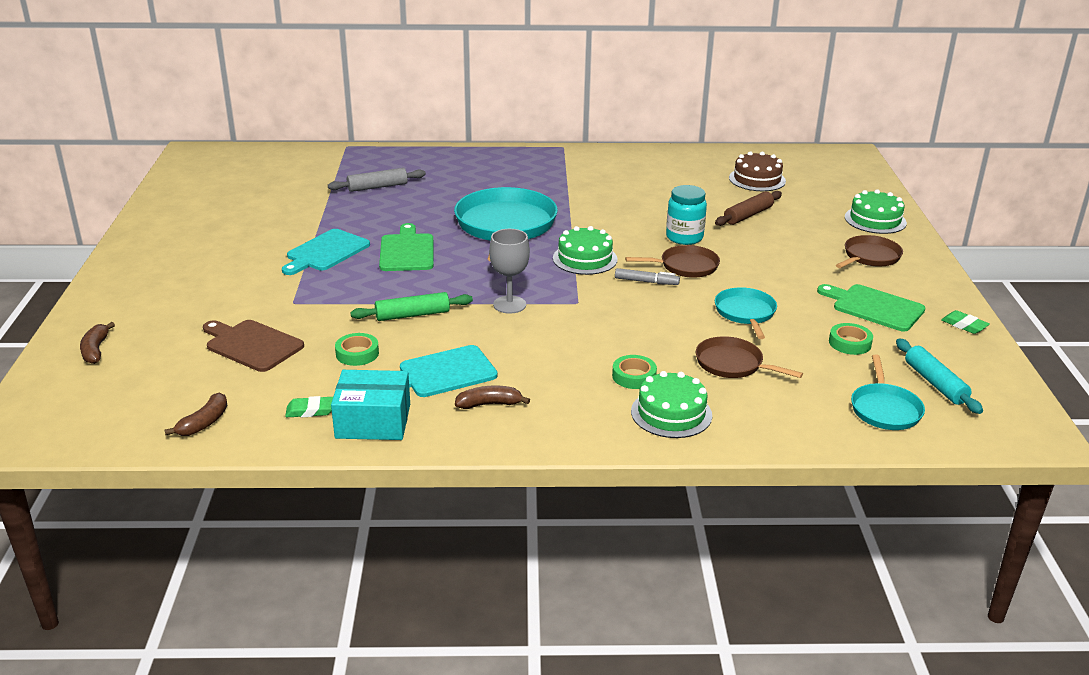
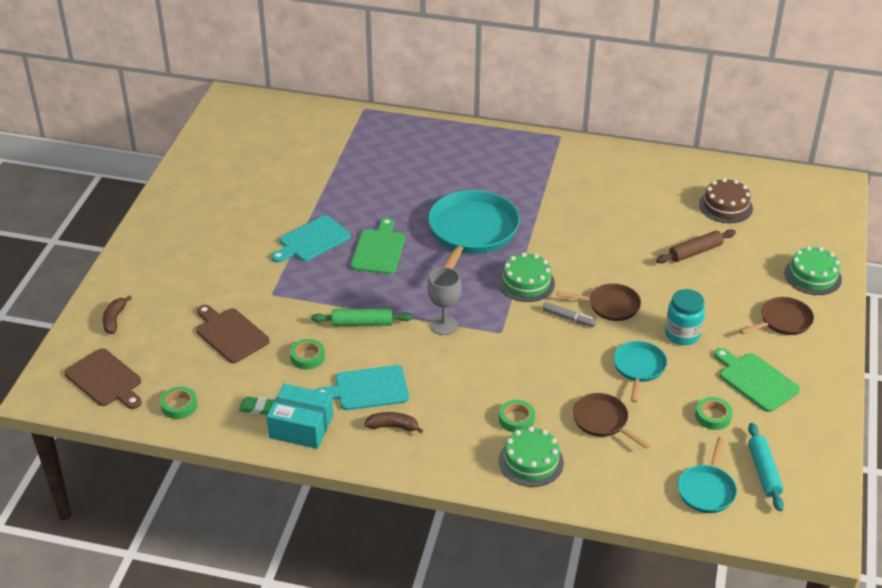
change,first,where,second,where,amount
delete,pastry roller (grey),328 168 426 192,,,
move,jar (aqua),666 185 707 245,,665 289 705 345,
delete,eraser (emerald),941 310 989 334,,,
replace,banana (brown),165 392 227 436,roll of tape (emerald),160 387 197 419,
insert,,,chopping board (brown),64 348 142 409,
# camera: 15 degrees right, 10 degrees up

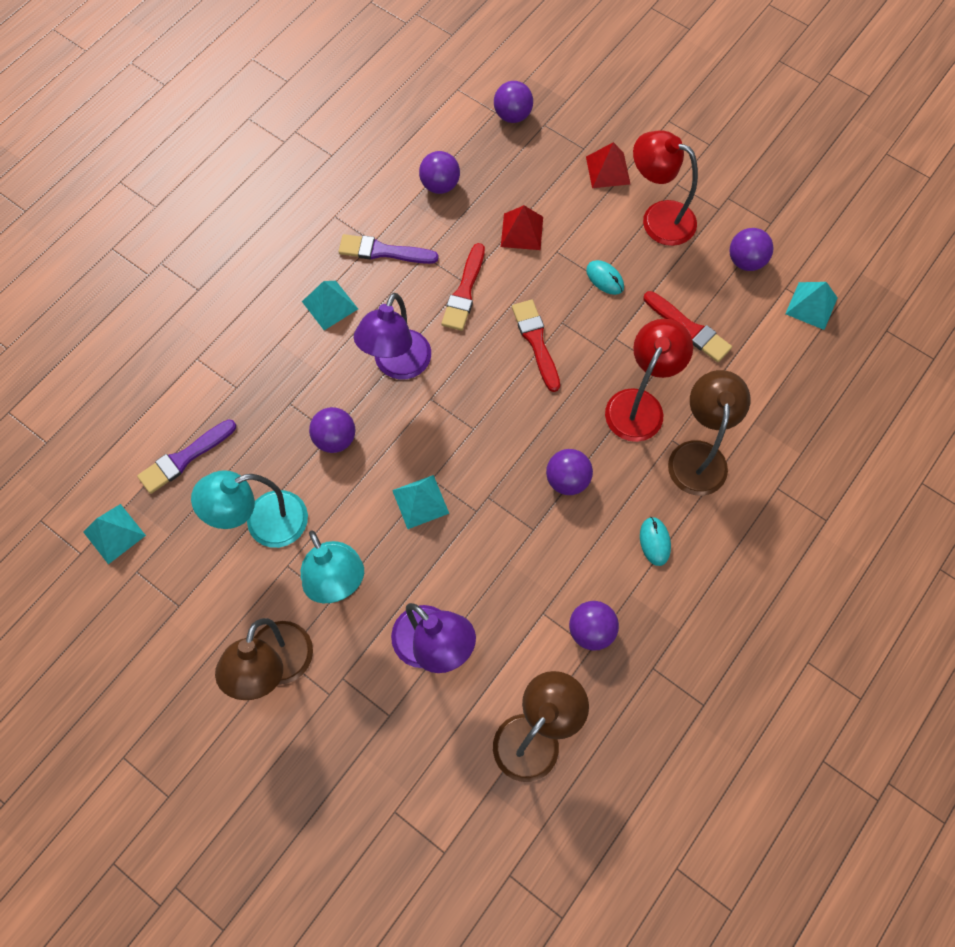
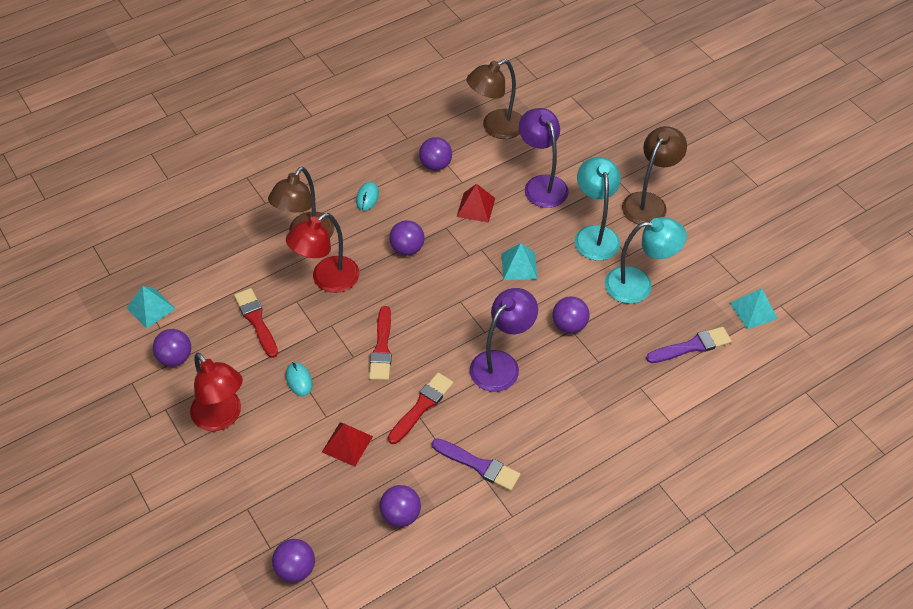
change,first,where,second,where,amount
move,pyramid shape (crimson),586 142 630 188,,457 184 495 223,
delete,pyramid shape (aqua),302 281 358 330,,,
# camera: 160 degrees left, 15 degrees down

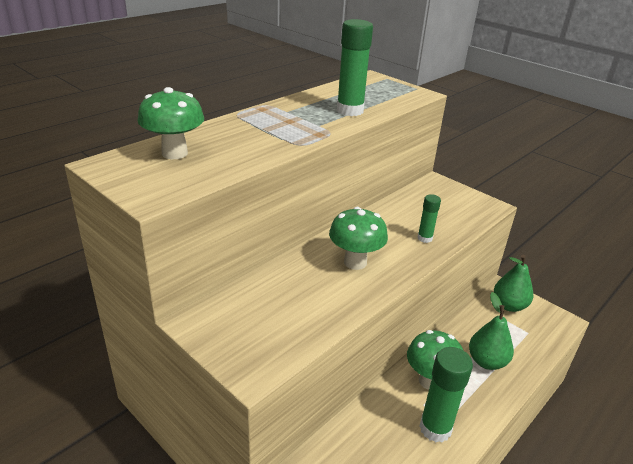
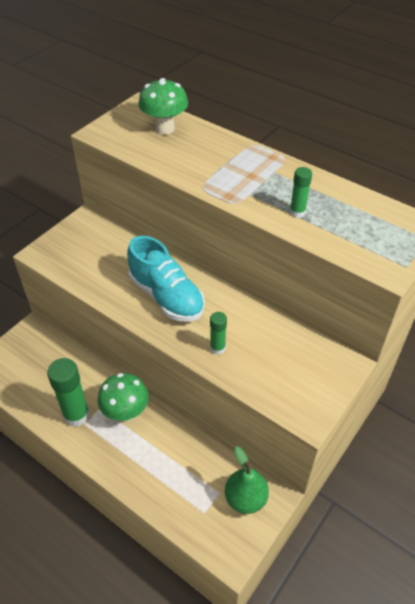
change,first,where,second,where,amount
resize,stick of glue (emerald),337 19 373 116,,290 167 312 218,x0.54
replace,fungus (emerald),329 207 388 270,lace-up shoe (aqua),127 236 205 322,
delete,pear (emerald),469 292 514 370,,,
# camera: 85 degrees right, 15 degrees up

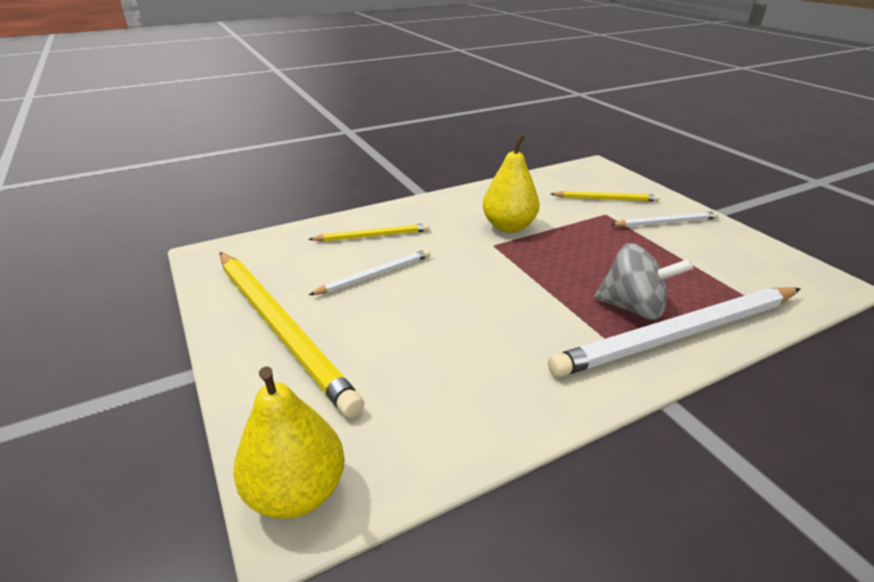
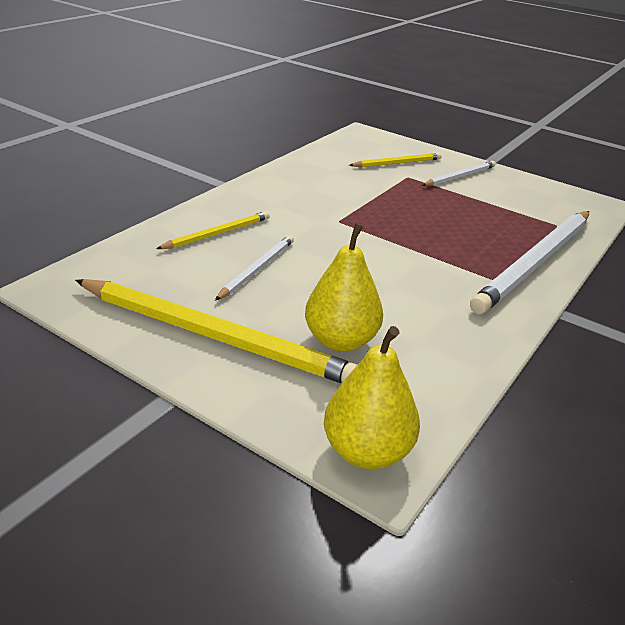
change,first,where,second,where,amount
move,pear (bright yellow),483 133 540 233,,305 223 383 352,
delete,whirligig (grey),594 243 693 320,,,
# camera: 30 degrees left, 0 degrees up

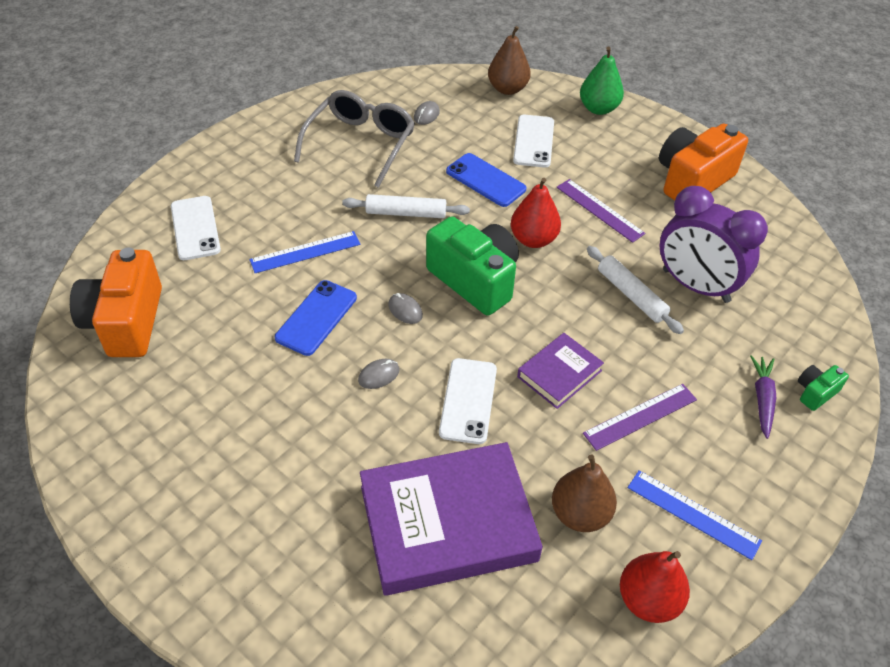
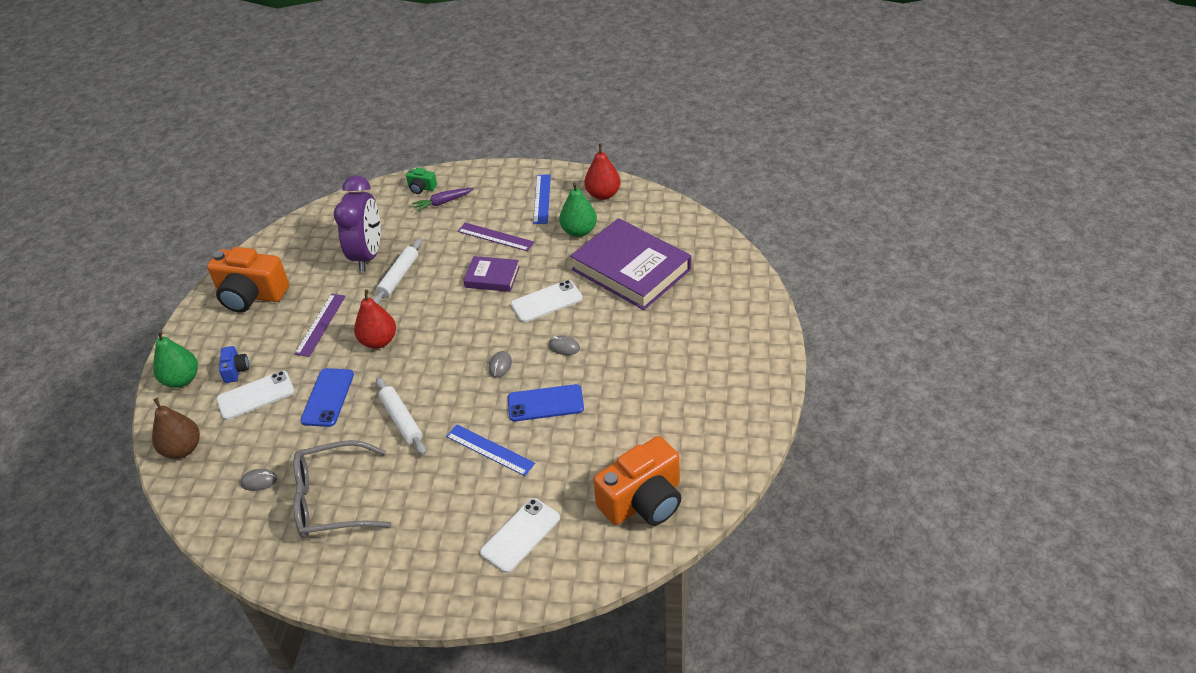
change,first,where,second,where,amount
delete,camera (emerald),426 216 519 316,,,
recolor,pear (brown),552 454 617 532,pear (emerald),559 182 597 237,
insert,,,camera (blue),219 346 249 383,
# camera: 120 degrees left, 5 degrees down

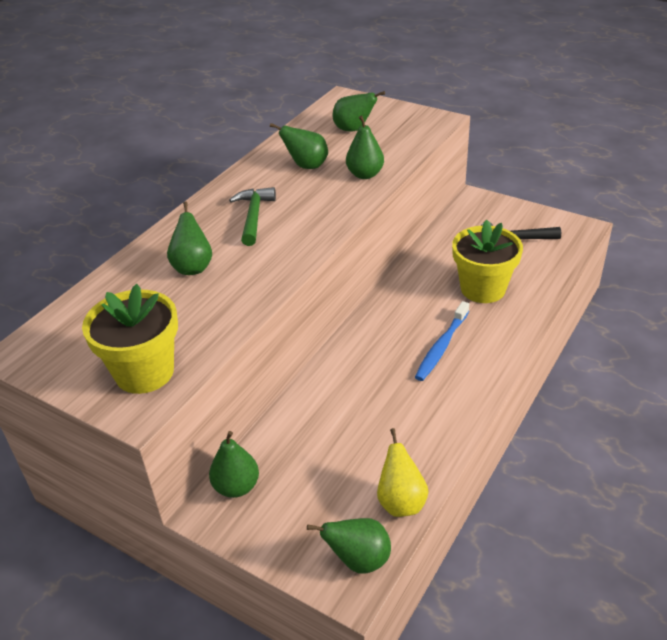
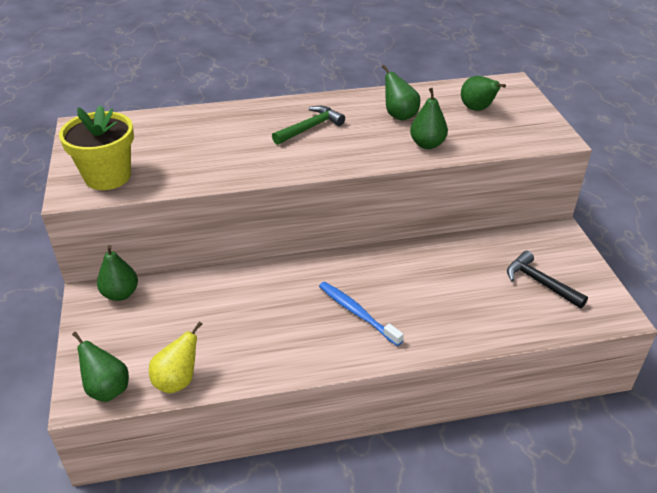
change,first,where,second,where,amount
delete,pear (emerald),167 201 212 275,,,
delete,potted plant (bright yellow),452 220 523 303,,,
rotate,toothbrush (blue),415 301 469 381,,319 282 404 346,60 degrees clockwise
# camera: 45 degrees right, 0 degrees up

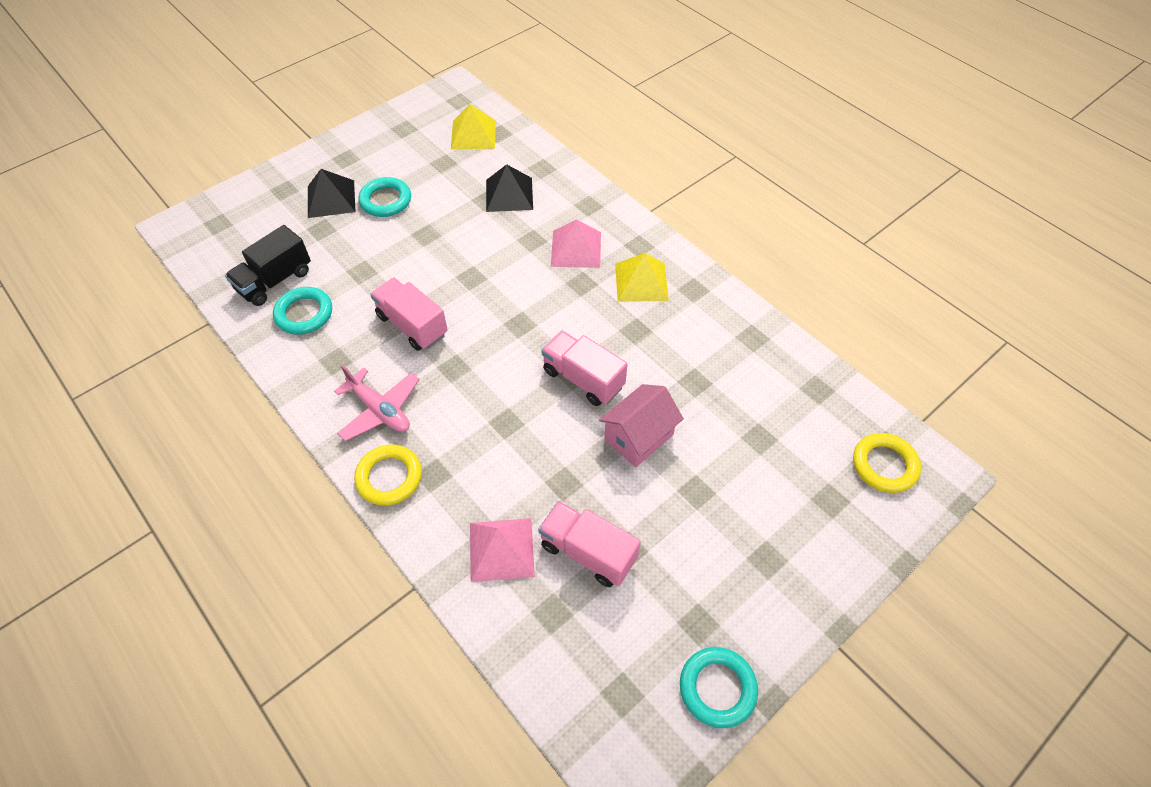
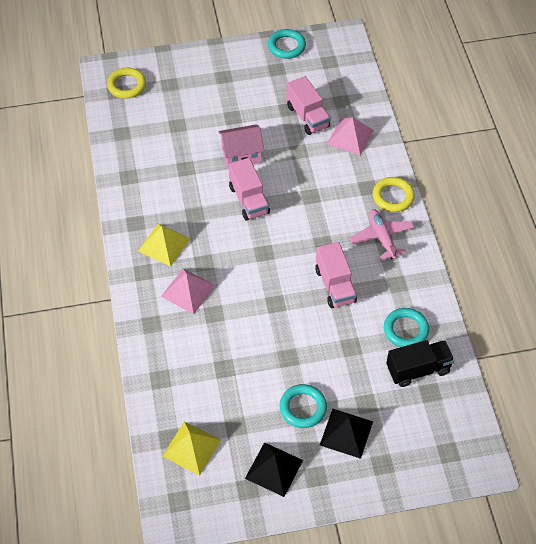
change,first,where,second,where,amount
move,pyramid shape (ebony),486 164 533 212,,245 442 303 497,
# camera: 150 degrees left, 0 degrees up

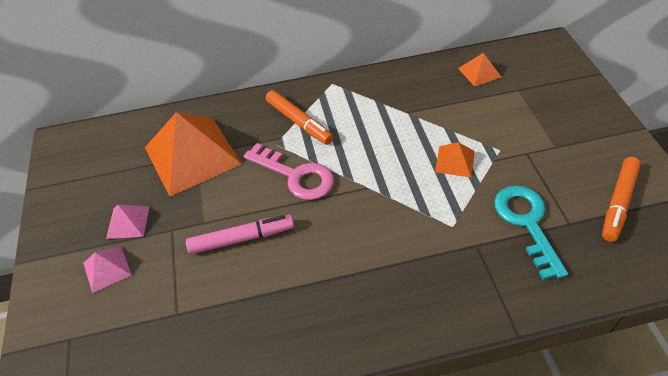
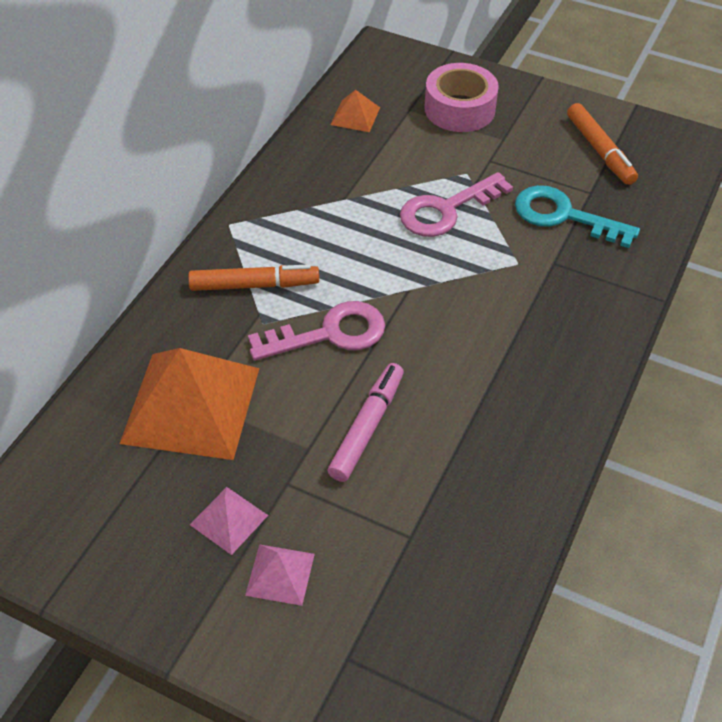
change,first,where,second,where,amount
replace,pyramid shape (orange),435 142 475 178,door key (rosy),400 172 513 237,
insert,,,roll of tape (rosy),424 63 499 132,
# camera: 55 degrees left, 0 degrees up

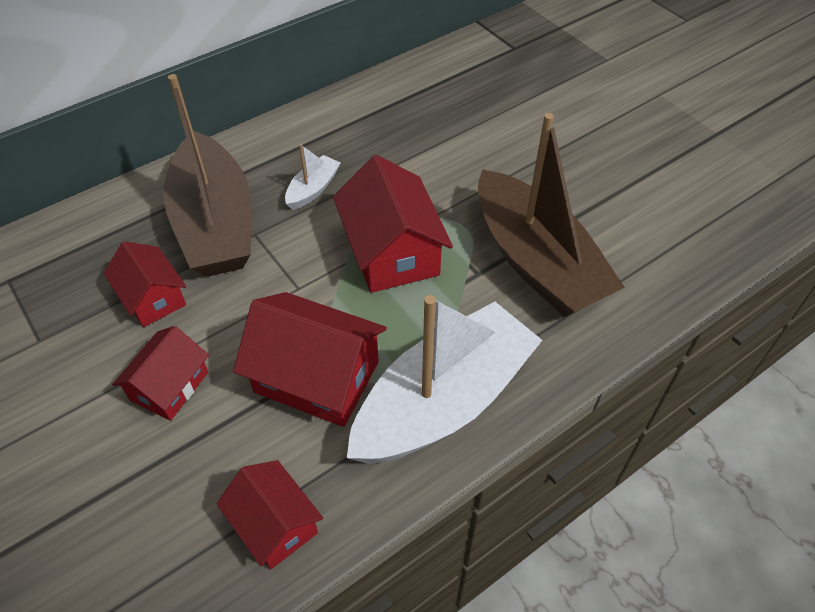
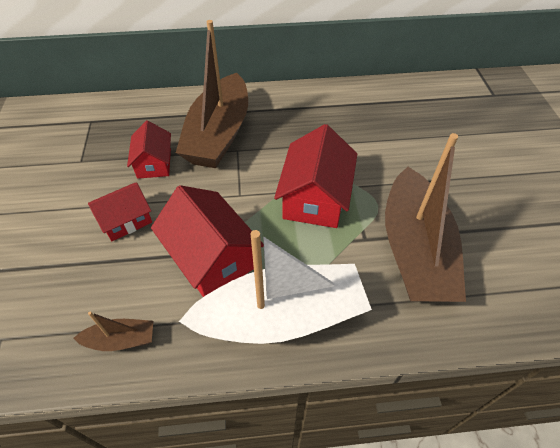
change,first,where,second,where,amount
delete,sailboat (pure white),285 144 341 210,,,
replace,toy house (crimson),217 460 323 570,sailboat (brown),73 311 153 351,
# camera: 30 degrees right, 0 degrees up

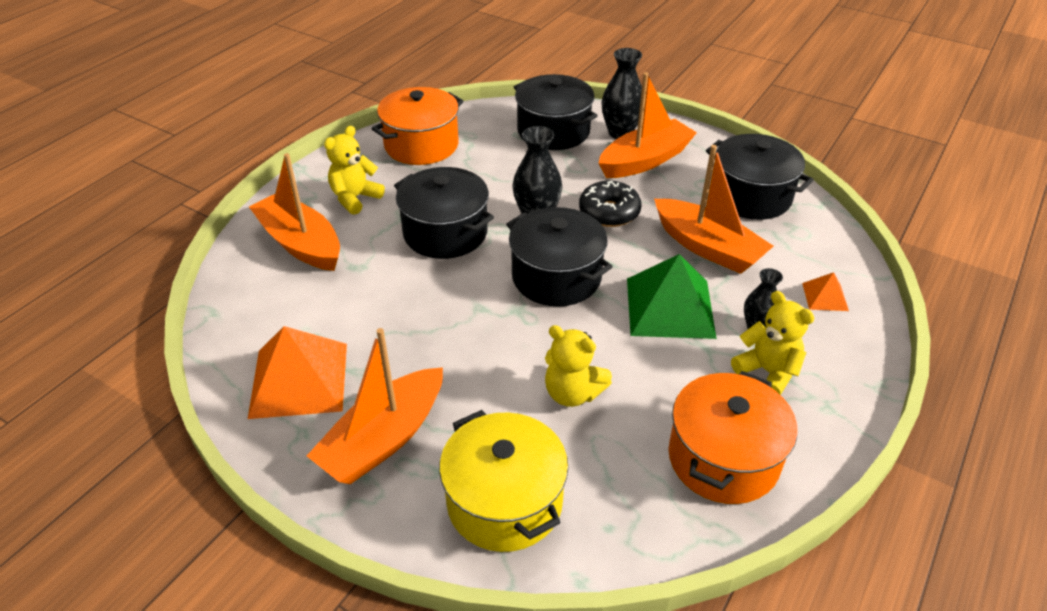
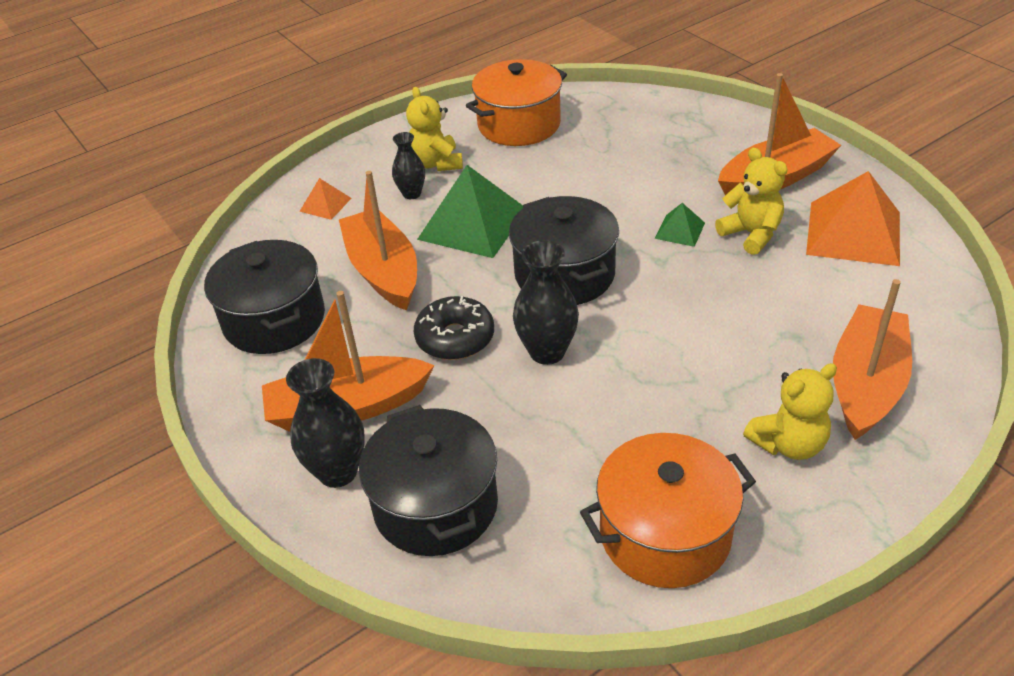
change,first,where,second,where,amount
rotate,sailboat (orange),249 153 340 271,,833 279 912 440,135 degrees counterclockwise
delete,cooking pot (ebony),394 167 494 259,,,
move,teddy bear (bright yellow),545 325 612 407,,715 148 788 255,
delete,cooking pot (bright yellow),439 410 568 552,,,
insert,,,pyramid shape (emerald),655 203 705 247,
# camera: 155 degrees left, 0 degrees up

